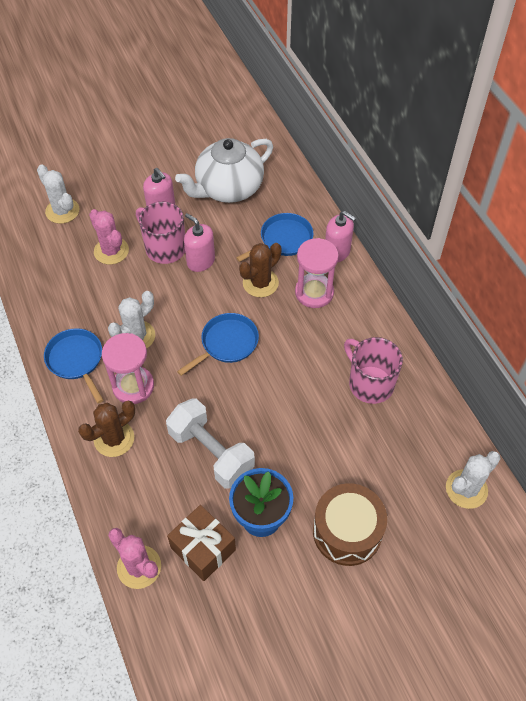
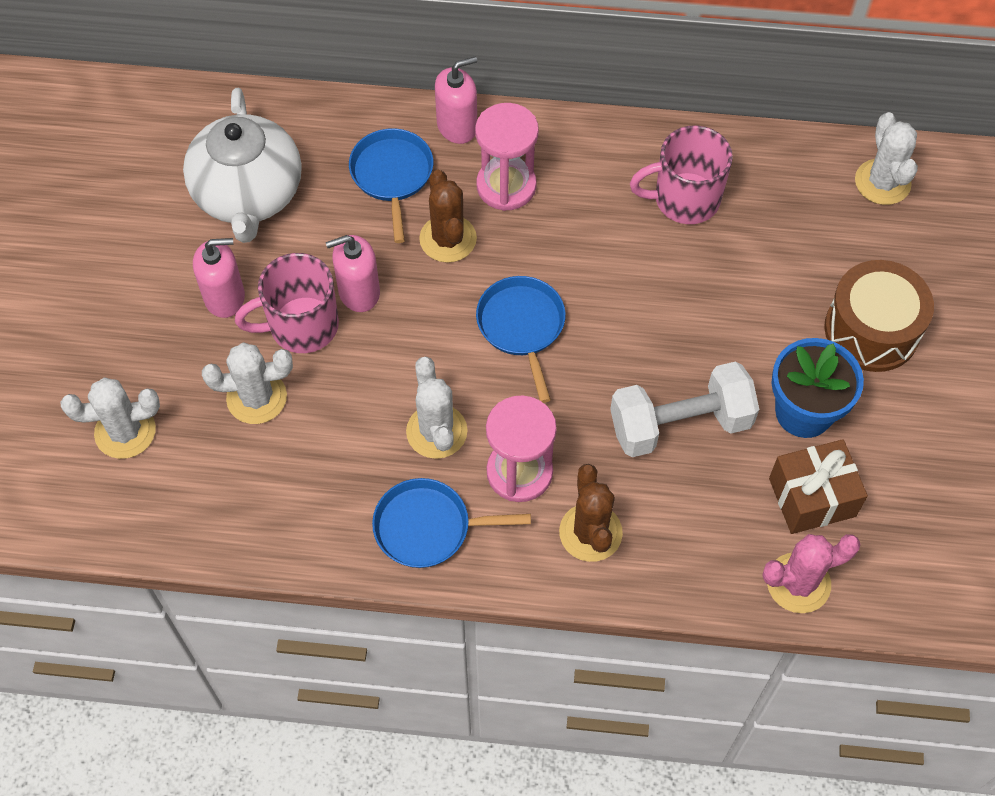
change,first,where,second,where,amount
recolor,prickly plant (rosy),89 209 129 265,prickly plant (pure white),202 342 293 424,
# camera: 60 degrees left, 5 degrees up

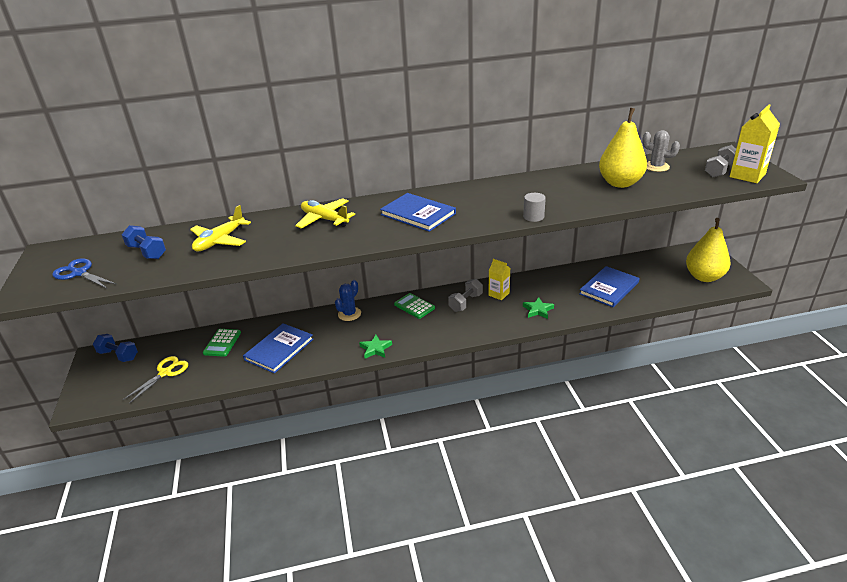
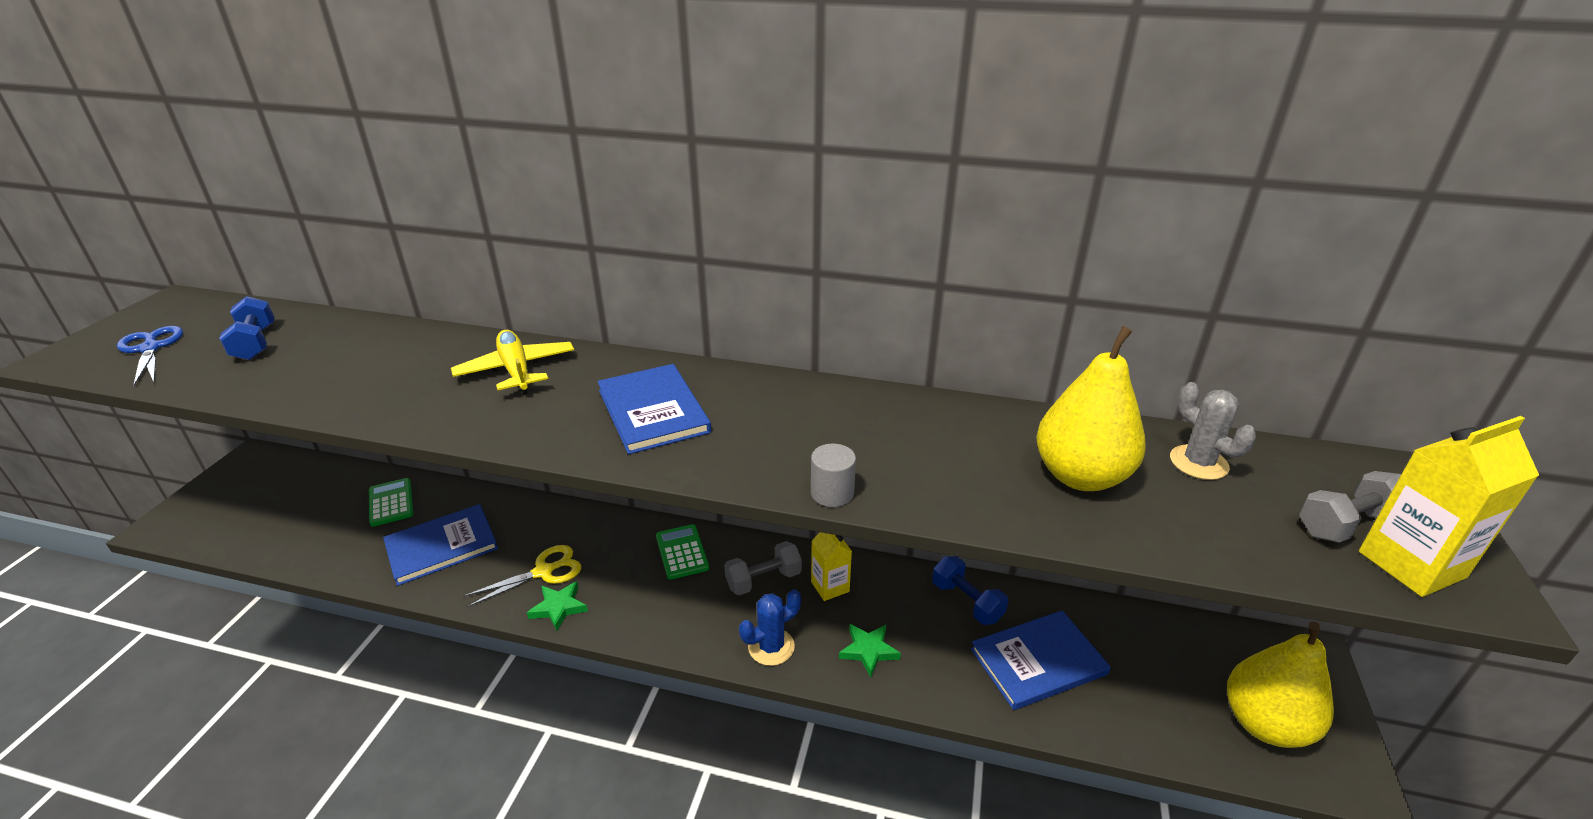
change,first,where,second,where,amount
delete,aeroplane (bright yellow),190 205 251 251,,,
move,prickly plant (blue),335 280 361 321,,739 589 801 666,
rotate,pocket calculator (emerald),203 329 241 357,,369 478 413 527,120 degrees clockwise
move,hand weight (blue),93 334 138 362,,932 556 1009 625,
move,scissors (bright yellow),123 356 188 404,,463 545 581 607,
# camera: 25 degrees right, 0 degrees up

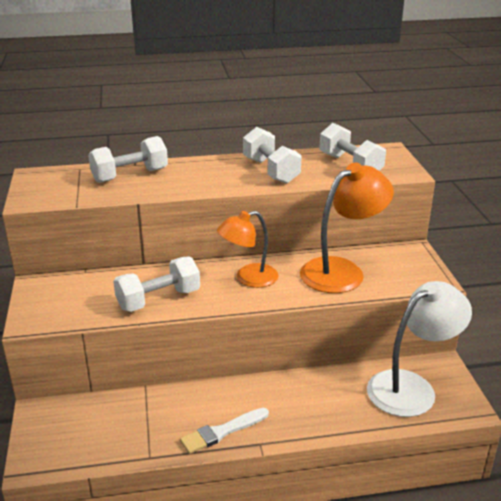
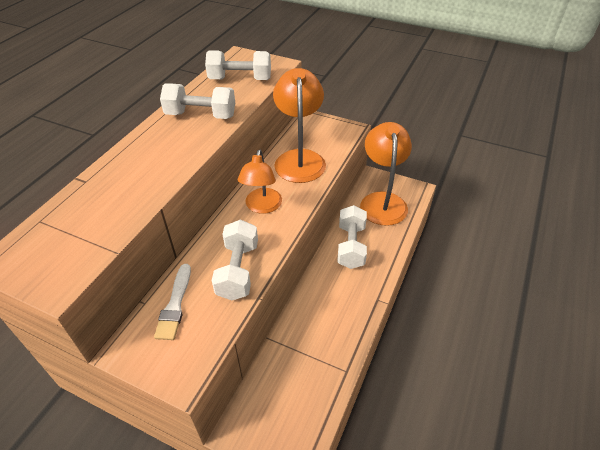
change,first,where,second,where,amount
move,hand weight (pure white),88 136 168 183,,337 205 367 269,
recolor,desk lamp (pure white),367 281 472 417,desk lamp (orange),360 122 412 226,
move,brush (pure white),180 408 269 454,,154 264 191 340,
# camera: 55 degrees left, 15 degrees up

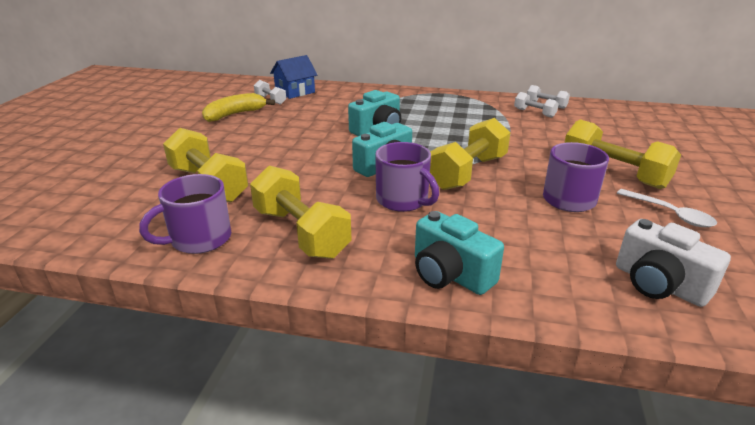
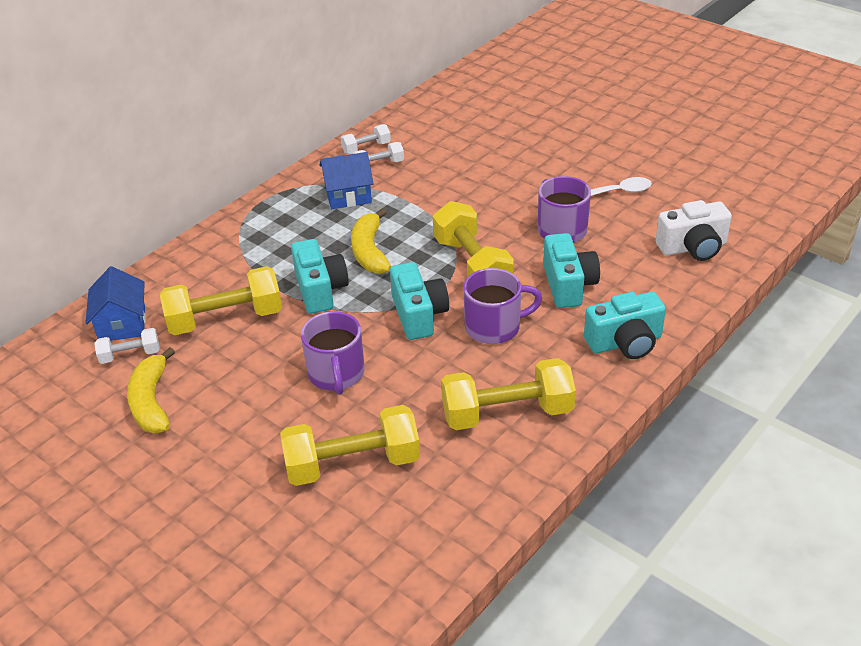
change,first,where,second,where,amount
move,hand weight (bright yellow),564 119 681 189,,160 266 282 335,
move,coffee mug (violet),139 174 231 254,,301 311 365 395,
insert,,,toy house (blue),320 152 373 209,
insert,,,banana (bright yellow),351 208 391 274,
insert,,,camera (aqua),543 233 600 308,
# camera: 60 degrees left, 10 degrees up

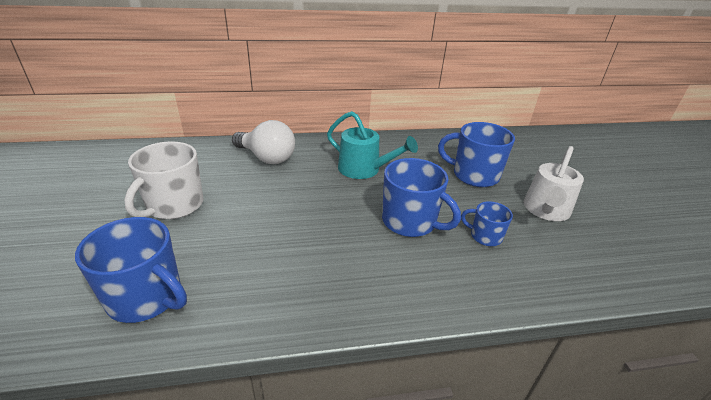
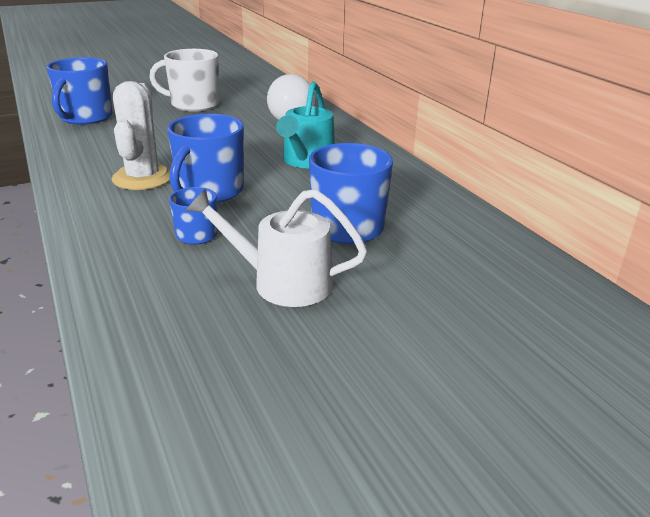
change,first,where,second,where,amount
insert,,,prickly plant (pure white),112 81 170 190,
# camera: 75 degrees right, 5 degrees down

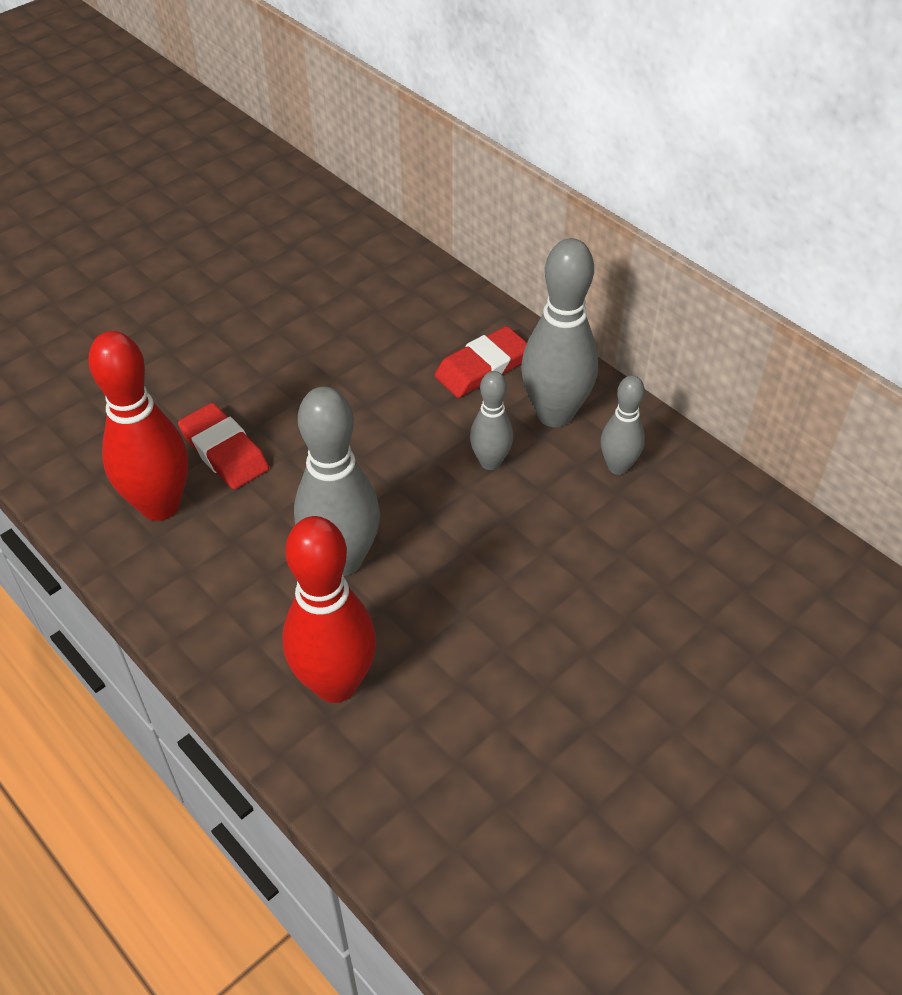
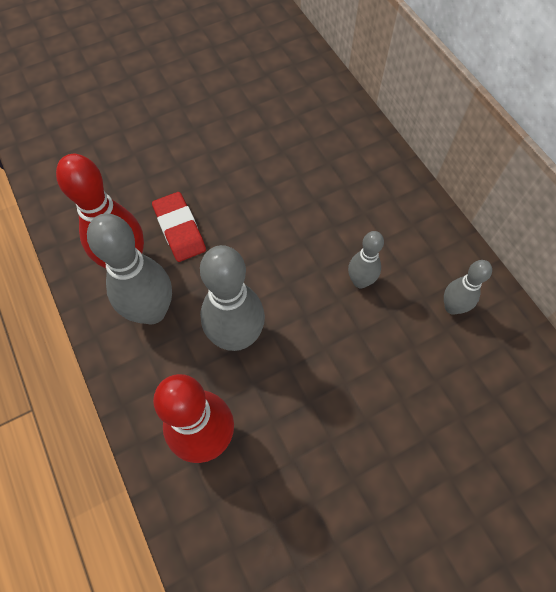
change,first,where,second,where,amount
move,bowling pin (grey),521 238 598 427,,87 214 172 324,
delete,eraser (crimson),435 326 527 398,,,
# camera: 15 degrees right, 15 degrees up

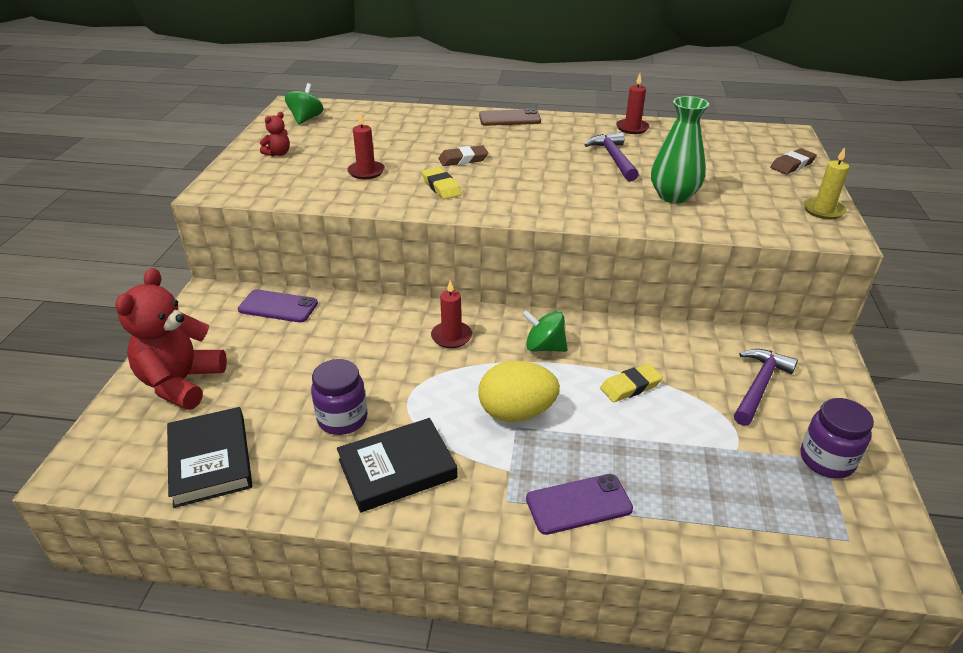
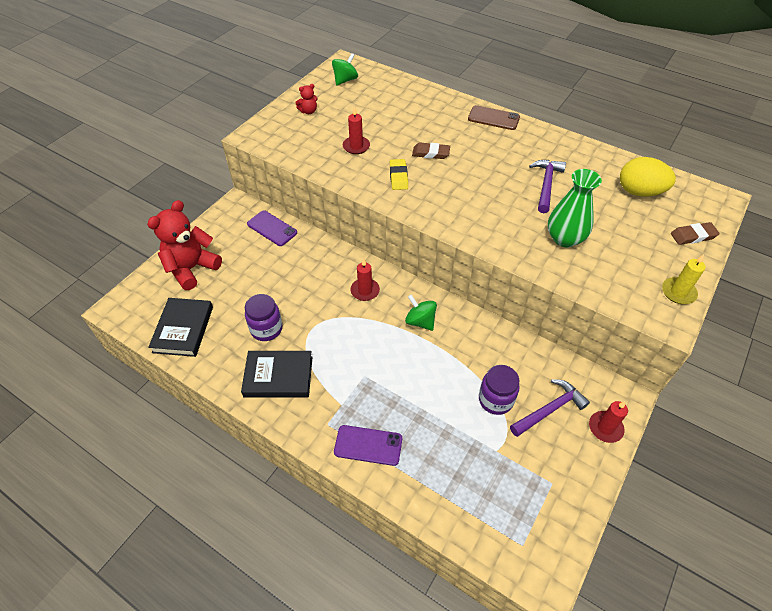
change,first,where,second,where,amount
move,candle (crimson),616 74 650 134,,589 401 628 443,
move,egg (bright yellow),478 361 560 422,,620 157 676 197,
delete,eraser (bright yellow),600 364 663 402,,,
move,jar (violet),801 398 874 479,,479 365 520 415,
# camera: 25 degrees right, 15 degrees up

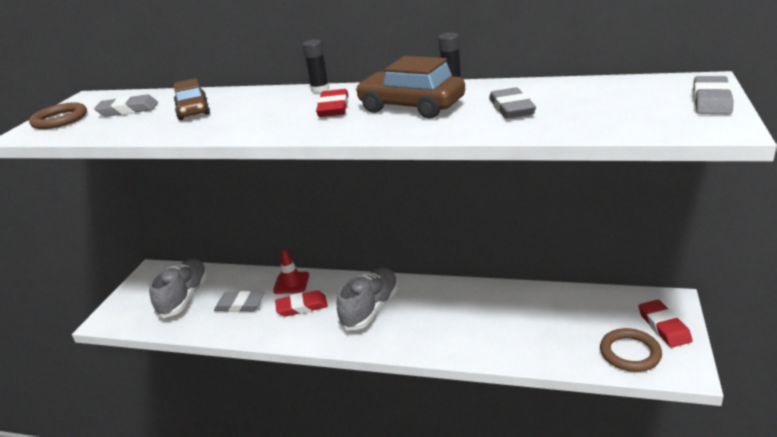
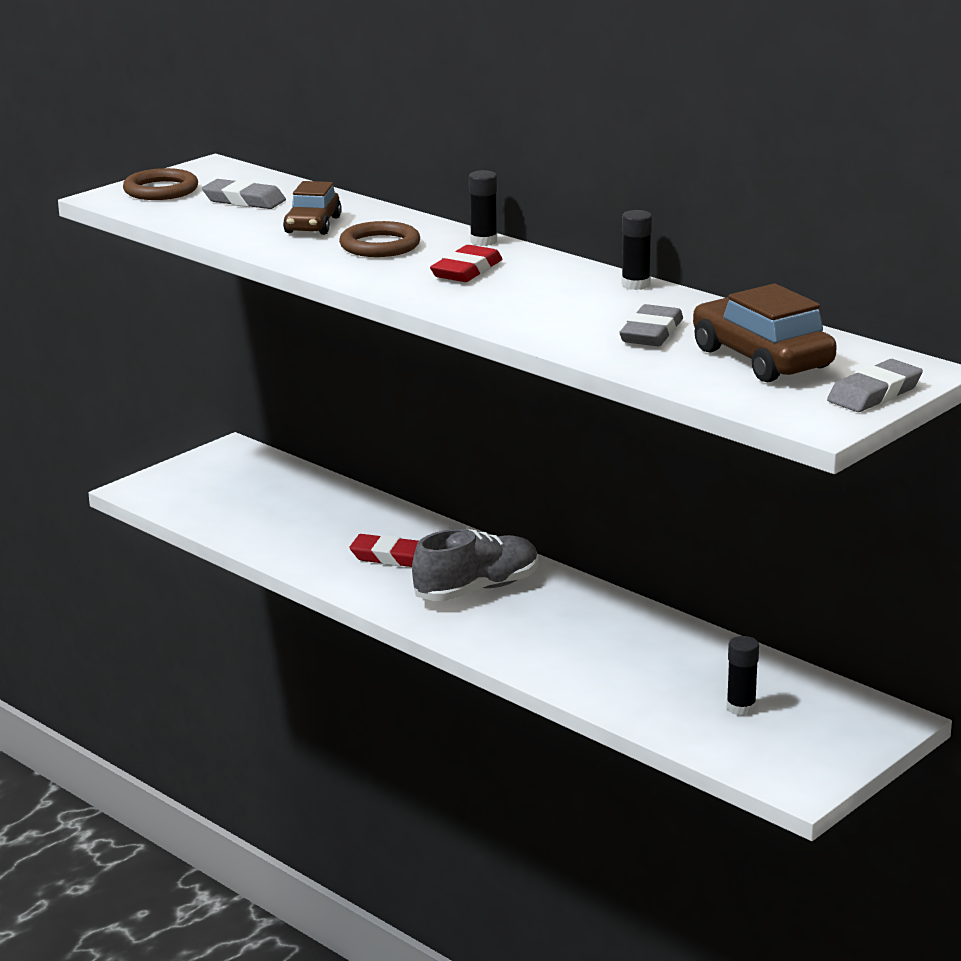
change,first,where,second,where,amount
move,car (brown),355 56 465 119,,693 284 837 382,
delete,road cone (crimson),273 249 309 294,,,
delete,lace-up shoe (grey),149 259 208 318,,,
delete,eraser (grey),214 291 264 312,,,
delete,eraser (crimson),638 300 693 347,,,
move,ring (brown),600 328 662 372,,339 221 420 257,
insert,,,stick of glue (ebony),727 636 759 716,
# camera: 25 degrees right, 5 degrees down

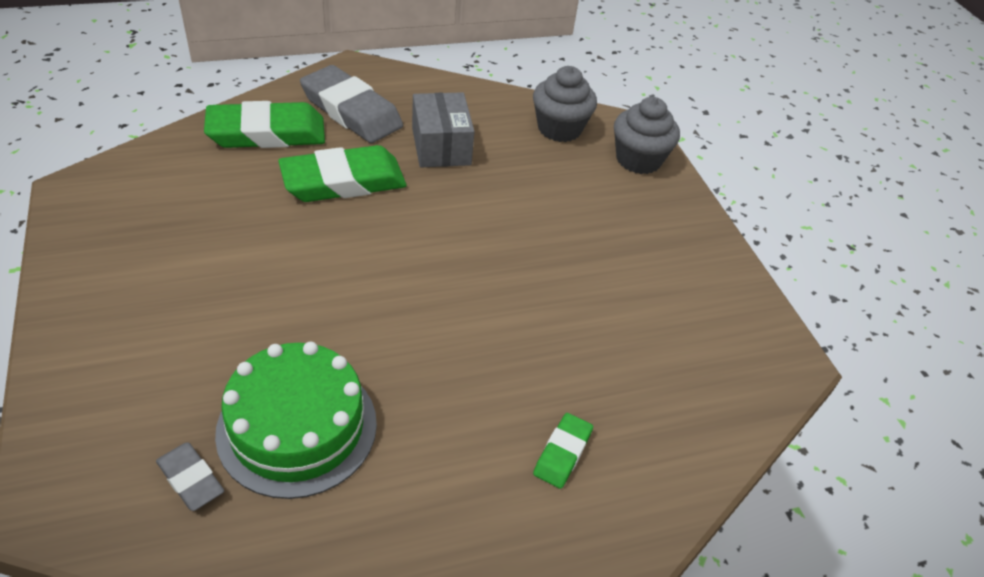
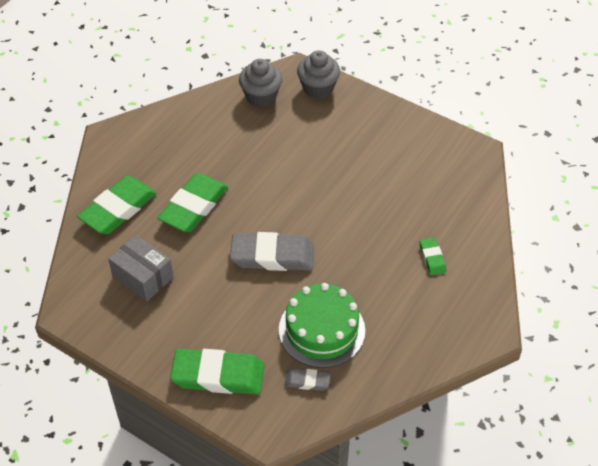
change,first,where,second,where,amount
move,eraser (grey),300 65 403 143,,230 232 314 271,
move,package (grey),412 92 475 168,,108 235 174 301,
insert,,,eraser (emerald),170 349 264 394,
# camera: 35 degrees left, 5 degrees up

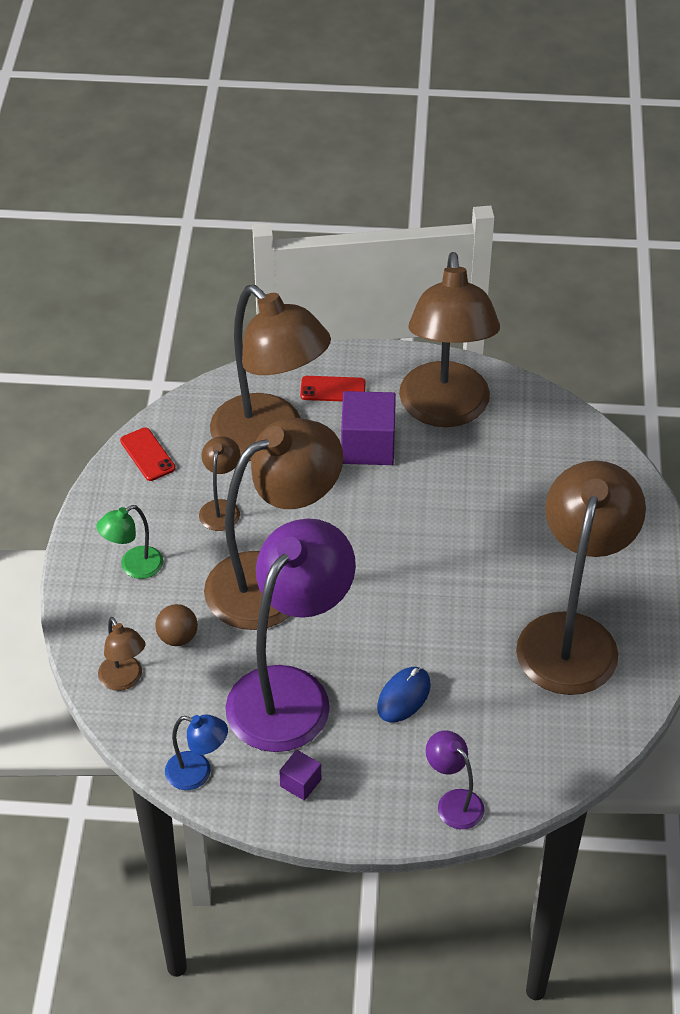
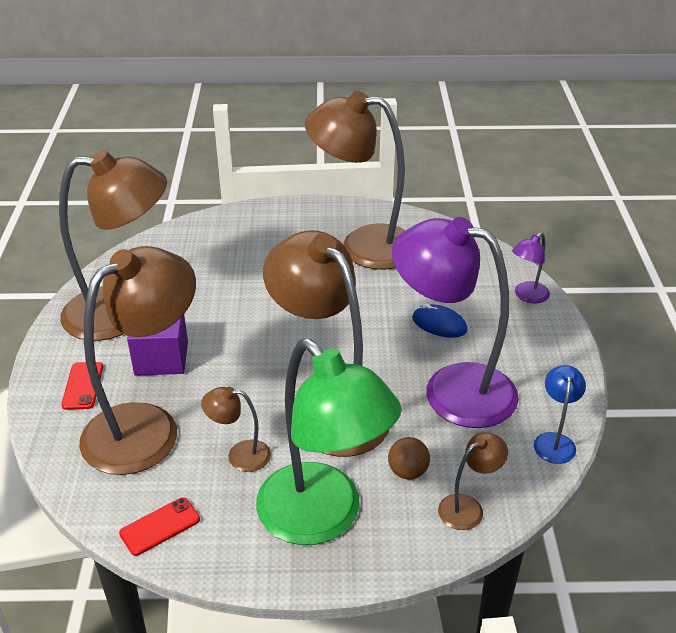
change,first,where,second,where,amount
resize,desk lamp (emerald),97 505 163 579,,256 339 402 545,x2.32
delete,solid cube (violet),279 750 321 801,,,
# camera: 95 degrees left, 10 degrees down

